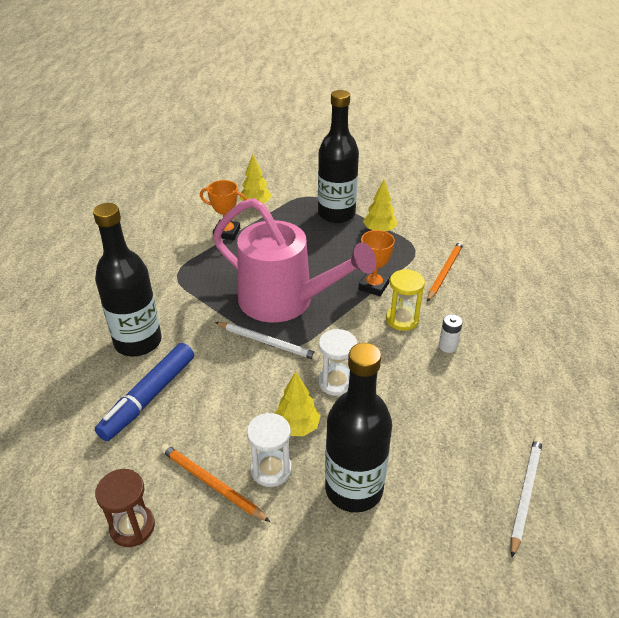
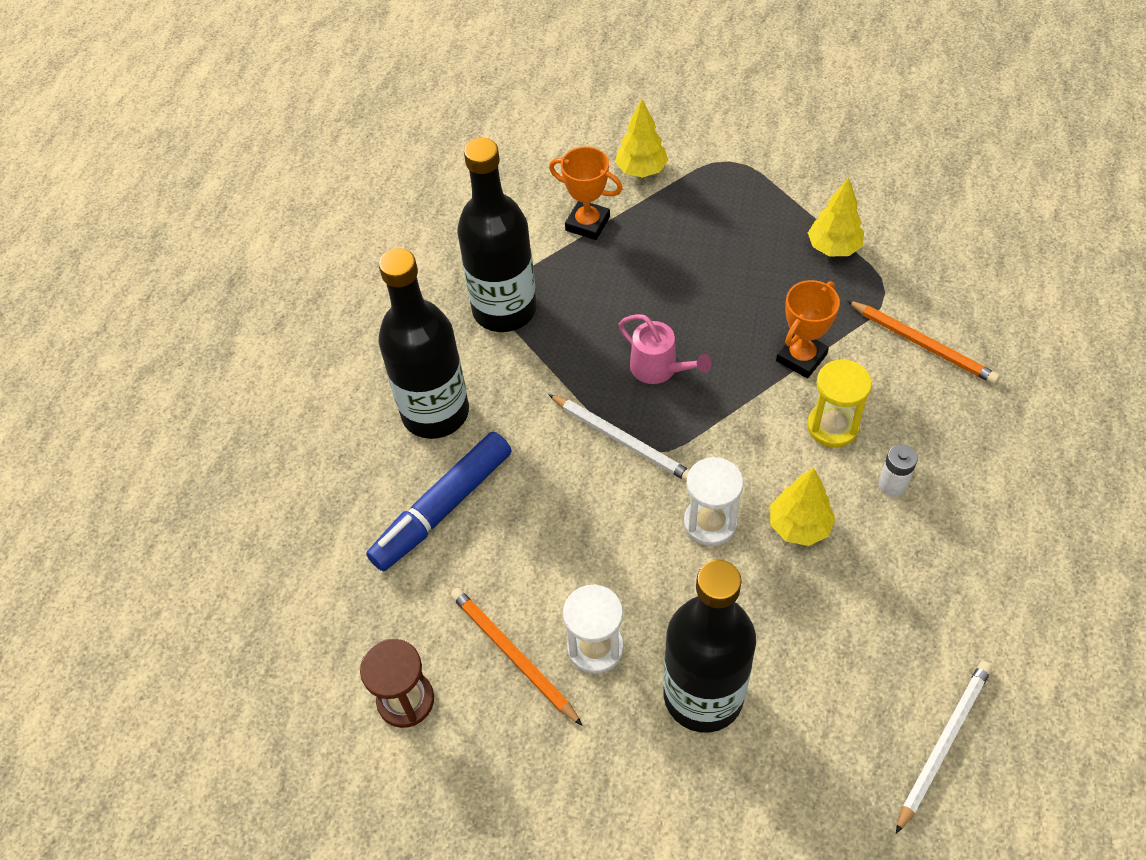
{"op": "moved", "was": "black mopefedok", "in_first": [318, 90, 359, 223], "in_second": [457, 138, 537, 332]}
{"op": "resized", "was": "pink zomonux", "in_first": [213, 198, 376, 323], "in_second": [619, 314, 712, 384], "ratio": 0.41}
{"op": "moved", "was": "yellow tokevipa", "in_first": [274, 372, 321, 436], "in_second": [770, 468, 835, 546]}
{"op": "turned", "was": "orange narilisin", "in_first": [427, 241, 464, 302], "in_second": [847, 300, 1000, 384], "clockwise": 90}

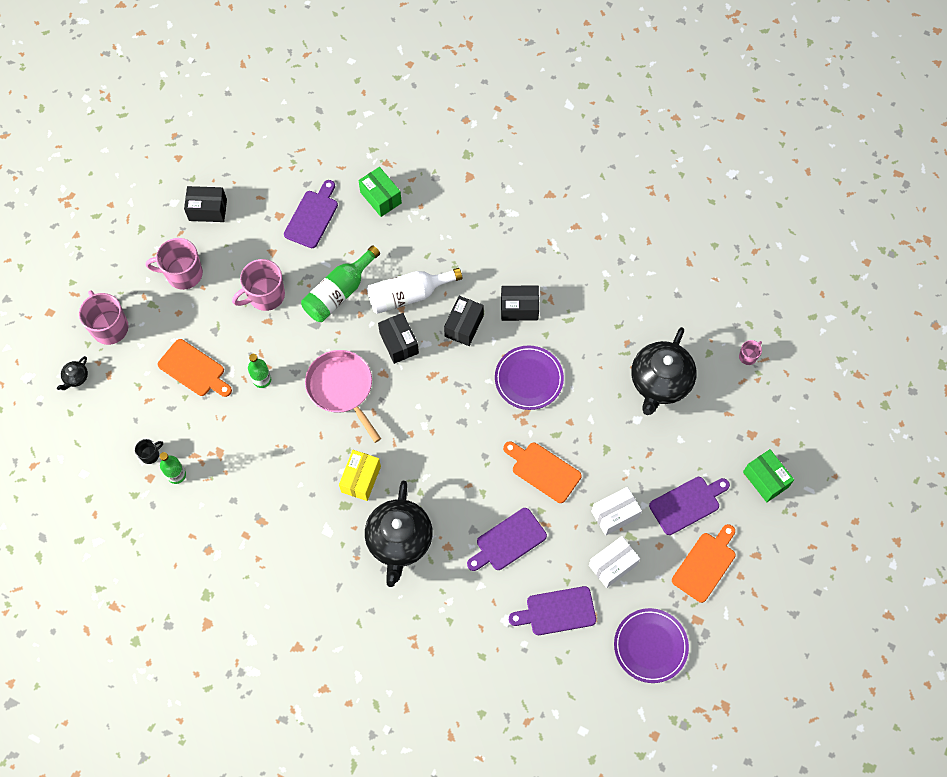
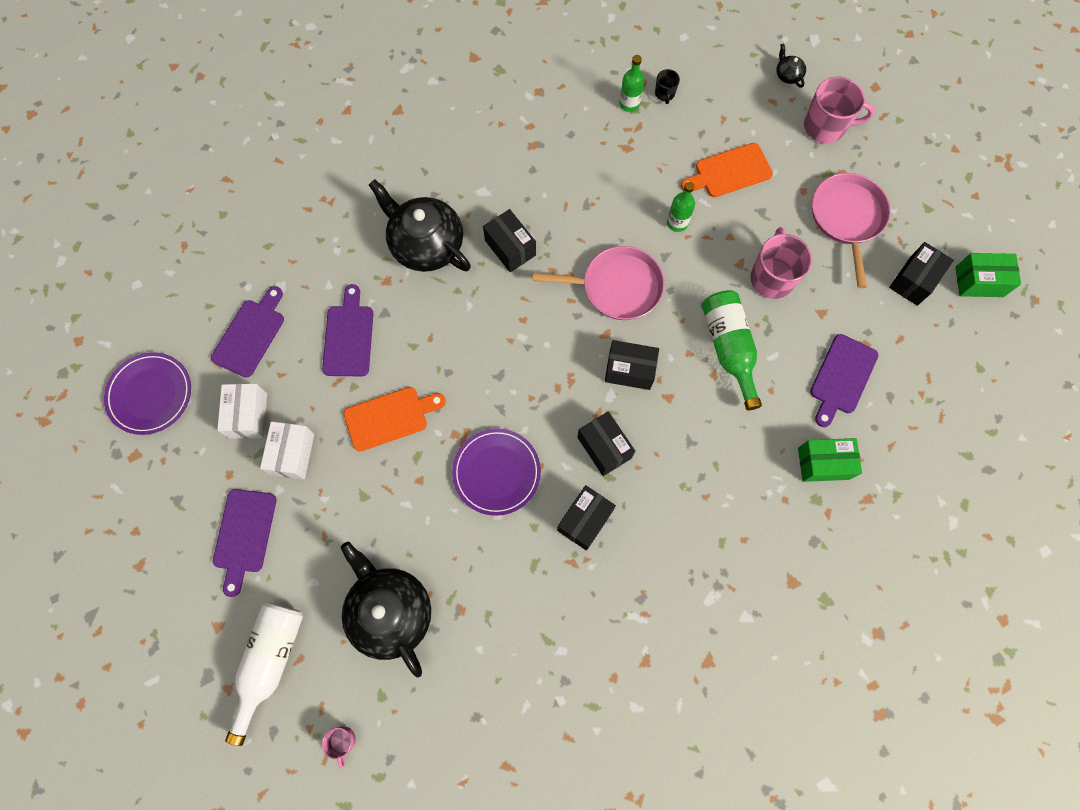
{"op": "moved", "was": "white mopefedok", "in_first": [367, 268, 462, 314], "in_second": [225, 602, 303, 746]}
{"op": "recoloured", "was": "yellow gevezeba", "now": "black gevezeba", "in_first": [339, 450, 381, 501], "in_second": [483, 209, 536, 272]}
{"op": "turned", "was": "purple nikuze", "in_first": [284, 180, 338, 248], "in_second": [810, 334, 879, 427], "clockwise": 60}
{"op": "replaced", "was": "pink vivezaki", "now": "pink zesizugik", "in_first": [146, 238, 203, 290], "in_second": [812, 173, 891, 288]}
{"op": "moved", "was": "green gevezeba", "in_first": [743, 449, 794, 502], "in_second": [955, 253, 1021, 297]}
{"op": "removed", "was": "orange nikuze", "in_first": [672, 524, 736, 603]}

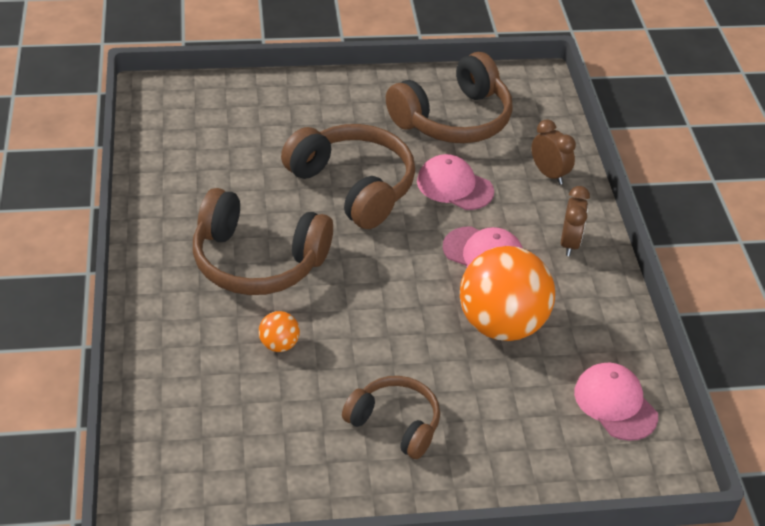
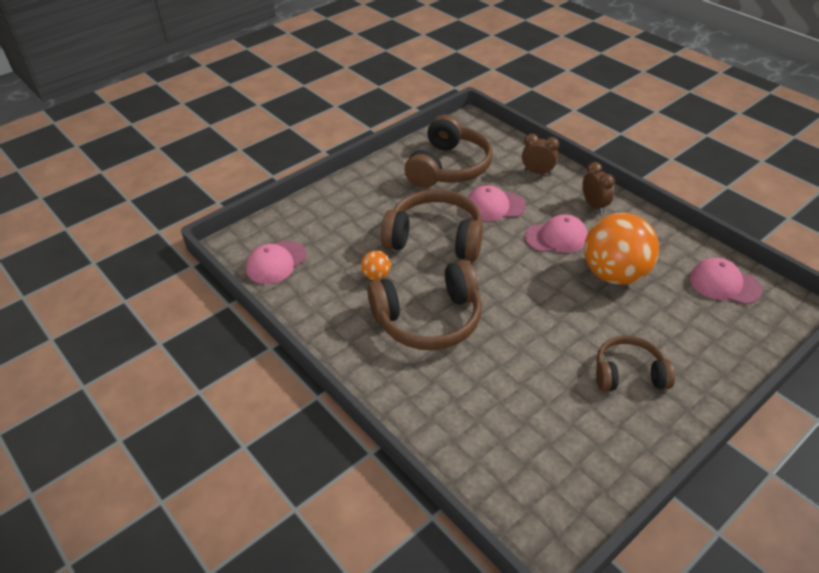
{"op": "added", "now": "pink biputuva", "in_second": [246, 241, 307, 284]}
{"op": "moved", "was": "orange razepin", "in_first": [259, 311, 300, 352], "in_second": [361, 251, 391, 280]}

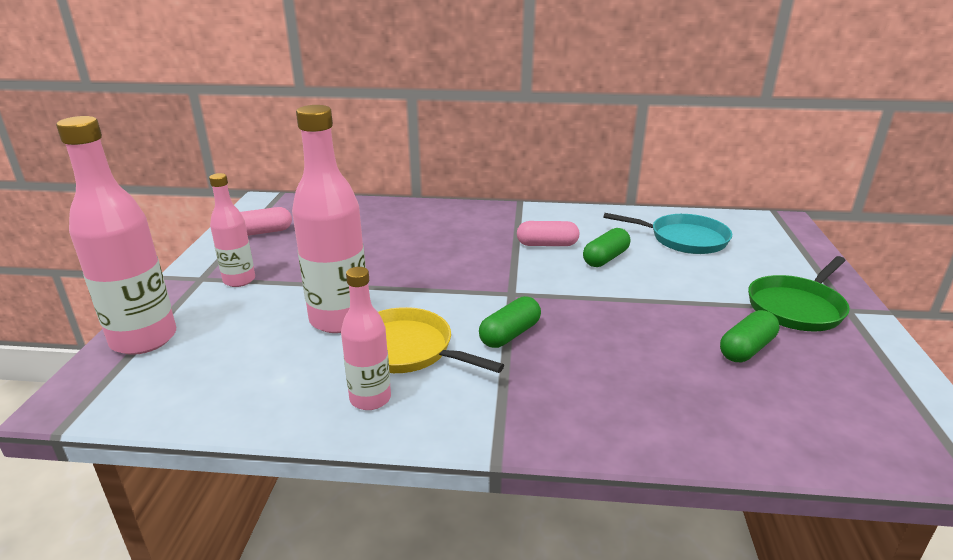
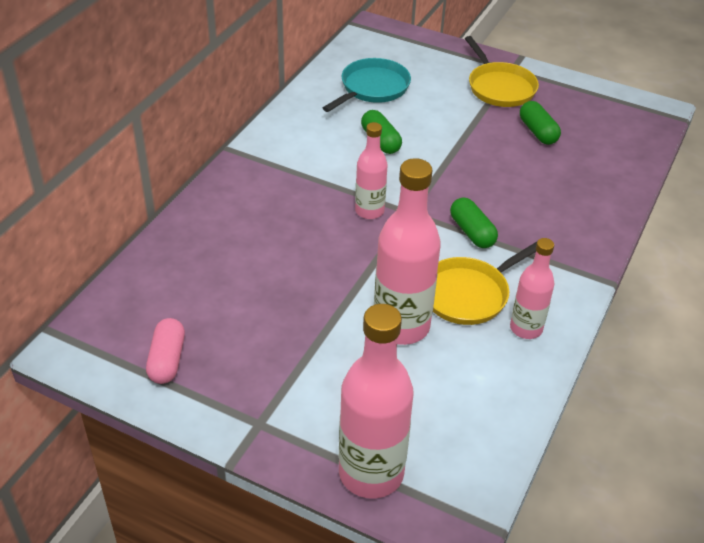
{"op": "moved", "was": "pink mopefedok", "in_first": [209, 173, 255, 287], "in_second": [355, 122, 388, 219]}
{"op": "recoloured", "was": "green zesizugik", "now": "yellow zesizugik", "in_first": [748, 256, 850, 331], "in_second": [465, 36, 539, 107]}
{"op": "removed", "was": "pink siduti", "in_first": [517, 221, 579, 246]}

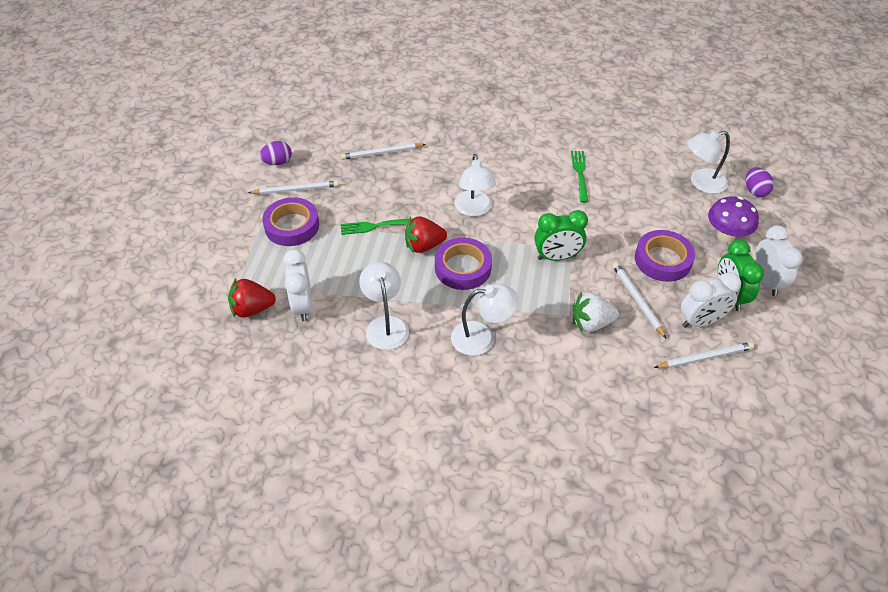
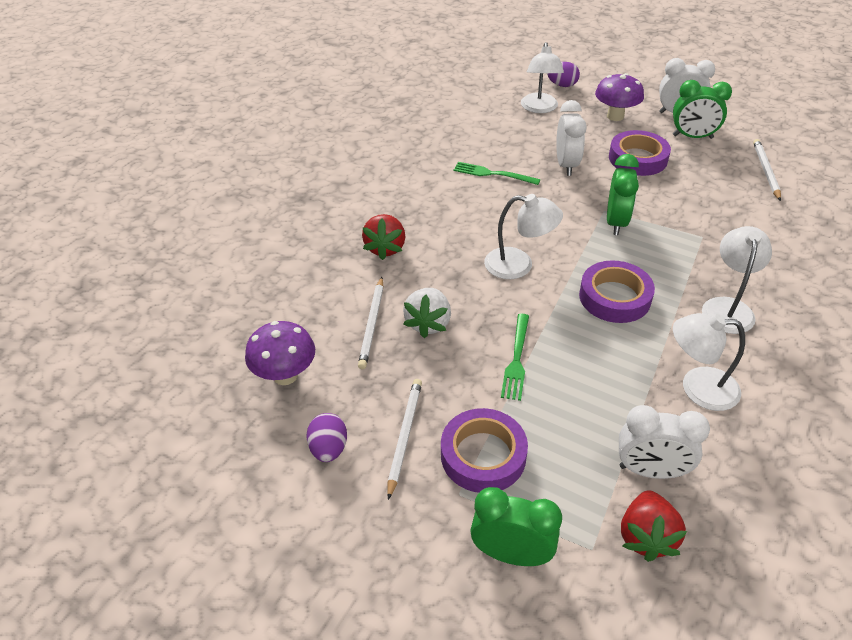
{"op": "added", "now": "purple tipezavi", "in_second": [245, 321, 315, 385]}
{"op": "moved", "was": "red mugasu", "in_first": [405, 217, 447, 253], "in_second": [362, 214, 406, 260]}
{"op": "moved", "was": "white mugasu", "in_first": [573, 291, 619, 332], "in_second": [403, 288, 451, 338]}
{"op": "added", "now": "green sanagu", "in_second": [470, 487, 562, 566]}
{"op": "moved", "was": "white sanagu", "in_first": [681, 272, 741, 328], "in_second": [556, 100, 587, 176]}
{"op": "removed", "was": "white narilisin", "in_first": [613, 262, 666, 338]}

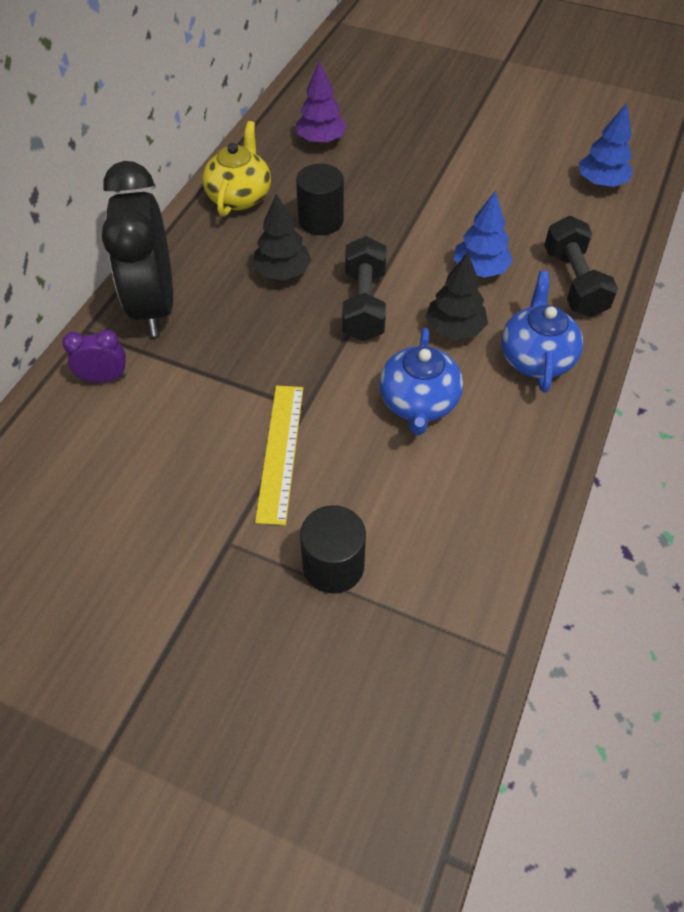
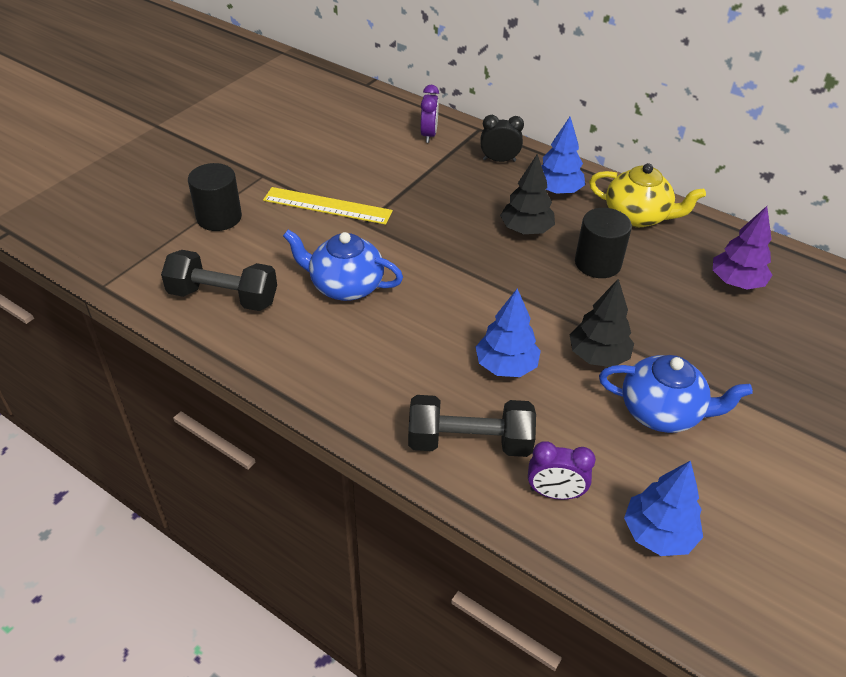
{"op": "moved", "was": "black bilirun", "in_first": [342, 236, 386, 341], "in_second": [161, 250, 277, 311]}
{"op": "resized", "was": "black sanagu", "in_first": [102, 161, 173, 336], "in_second": [481, 115, 524, 162], "ratio": 0.43}
{"op": "added", "now": "purple sanagu", "in_second": [528, 441, 596, 500]}
{"op": "added", "now": "blue tokevipa", "in_second": [541, 117, 585, 195]}
{"op": "moved", "was": "black tokevipa", "in_first": [425, 252, 488, 340], "in_second": [570, 279, 634, 367]}
{"op": "moved", "was": "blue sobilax", "in_first": [501, 271, 583, 393], "in_second": [599, 355, 753, 433]}

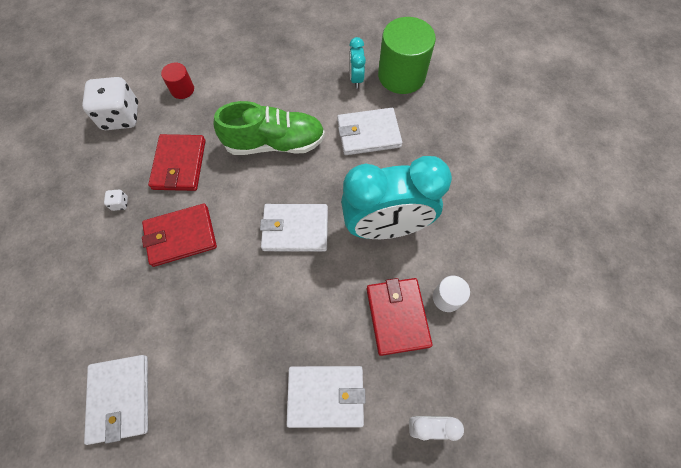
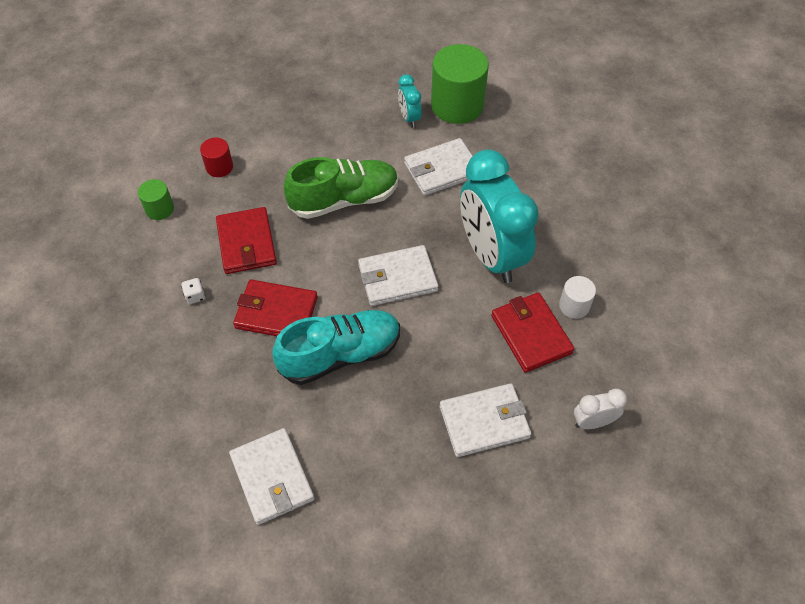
{"op": "replaced", "was": "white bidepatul", "now": "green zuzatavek", "in_first": [82, 77, 138, 130], "in_second": [138, 179, 174, 220]}
{"op": "turned", "was": "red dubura", "in_first": [142, 204, 217, 267], "in_second": [233, 279, 318, 336], "clockwise": 45}
{"op": "added", "now": "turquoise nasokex", "in_second": [272, 310, 400, 385]}
{"op": "turned", "was": "turquoise sanagu", "in_first": [341, 156, 452, 239], "in_second": [460, 149, 539, 283], "clockwise": 90}

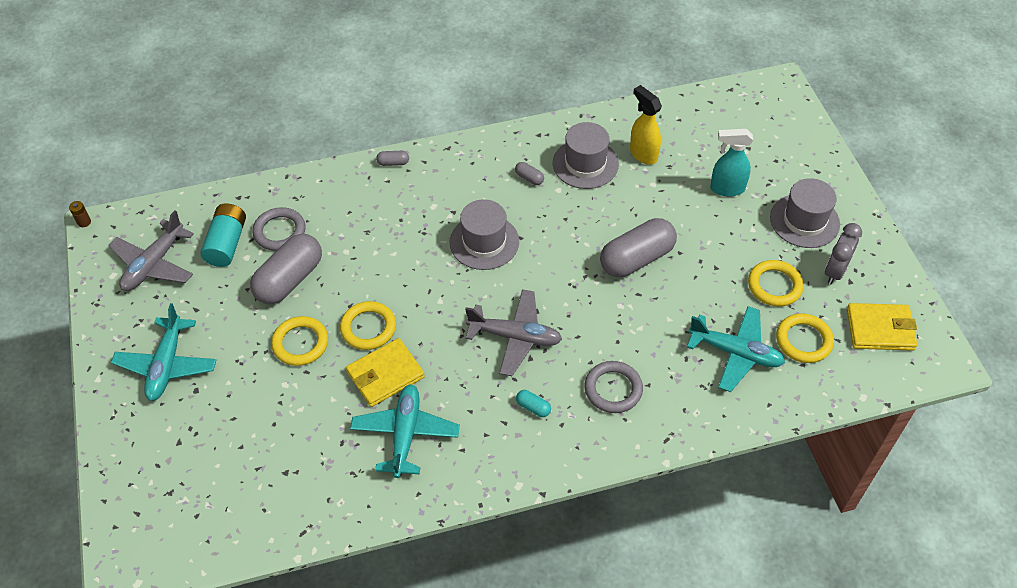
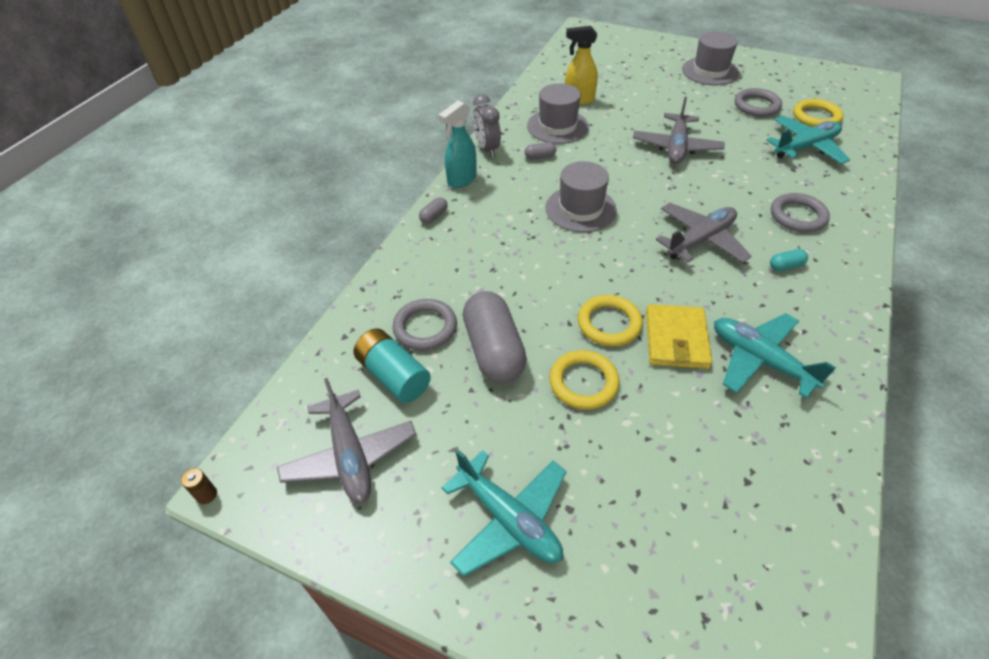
{"op": "moved", "was": "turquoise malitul", "in_first": [710, 129, 753, 197], "in_second": [438, 101, 477, 188]}
{"op": "moved", "was": "grey sanagu", "in_first": [825, 223, 862, 284], "in_second": [473, 94, 501, 157]}
{"op": "replaced", "was": "grey siduti", "now": "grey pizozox", "in_first": [600, 218, 677, 277], "in_second": [633, 97, 725, 164]}
{"op": "recoloured", "was": "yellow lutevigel", "now": "grey lutevigel", "in_first": [748, 260, 804, 306], "in_second": [735, 88, 782, 117]}
{"op": "removed", "was": "yellow dubura", "in_first": [847, 303, 917, 351]}

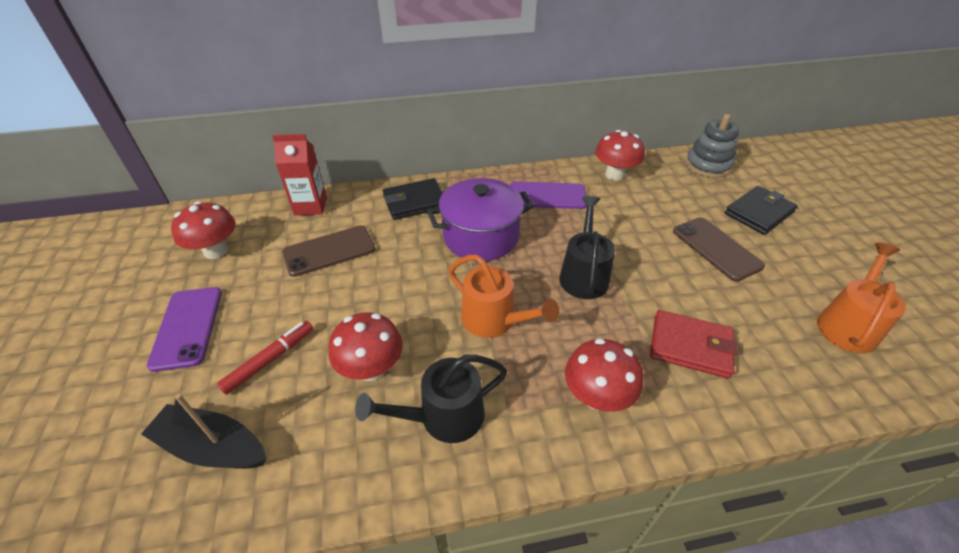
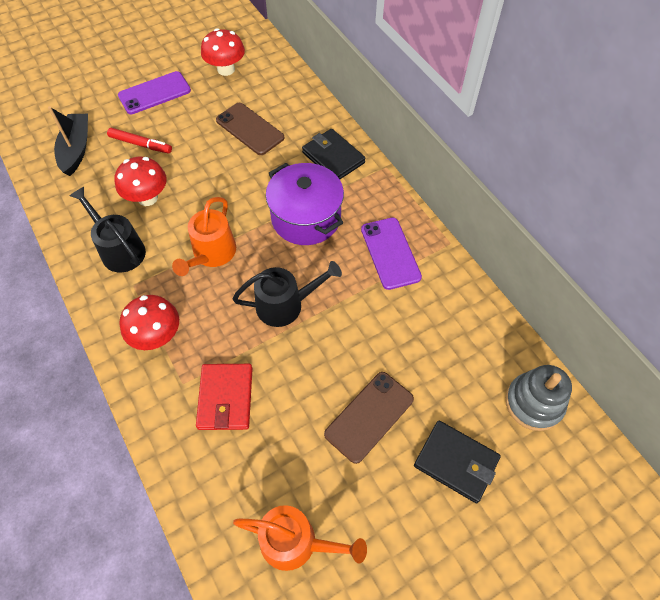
{"op": "removed", "was": "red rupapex", "in_first": [272, 134, 327, 216]}
{"op": "removed", "was": "red tipezavi", "in_first": [595, 130, 645, 180]}

